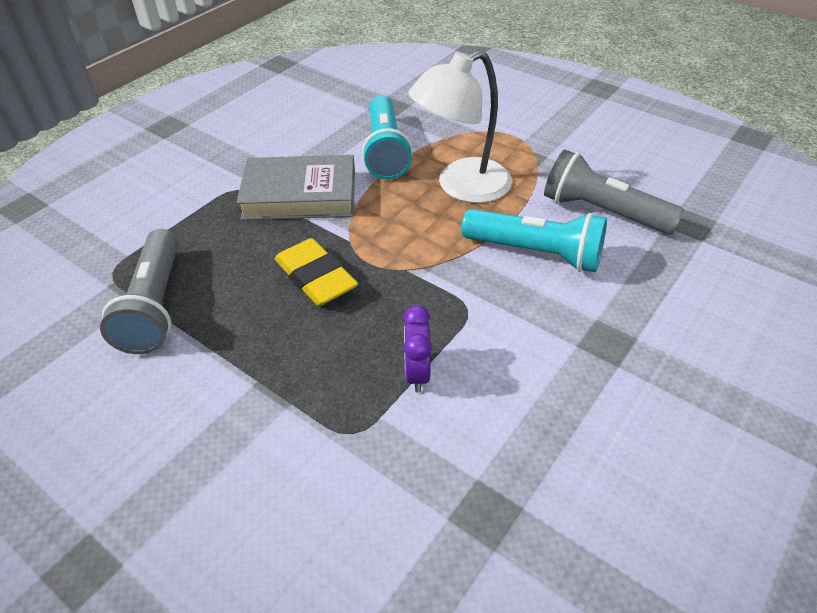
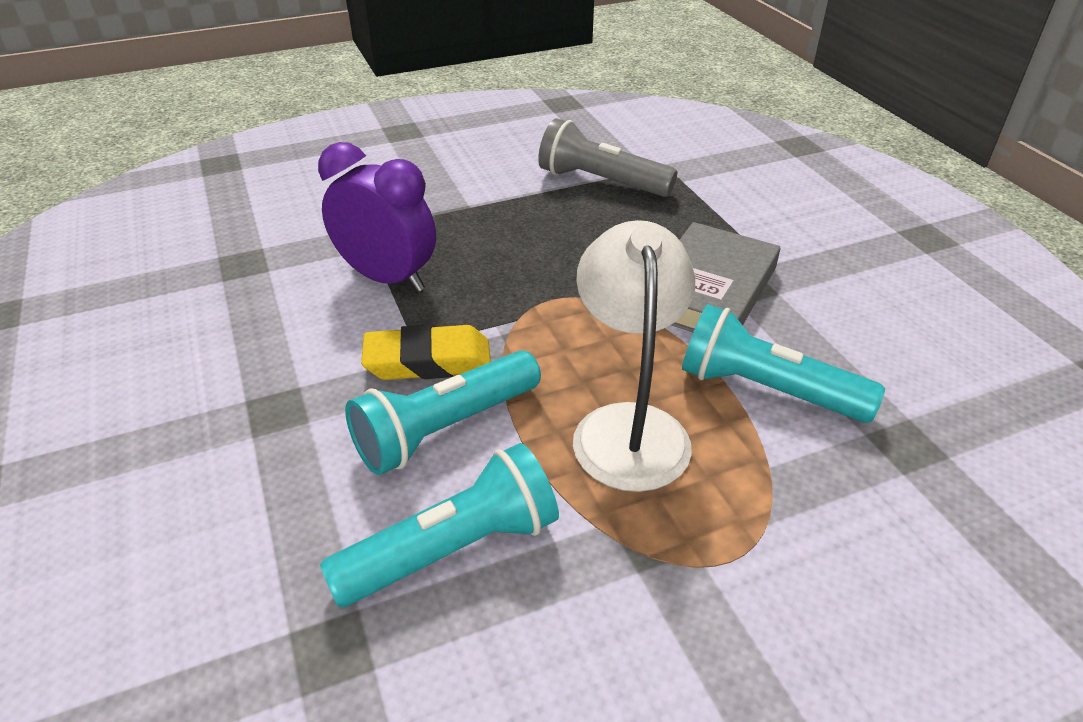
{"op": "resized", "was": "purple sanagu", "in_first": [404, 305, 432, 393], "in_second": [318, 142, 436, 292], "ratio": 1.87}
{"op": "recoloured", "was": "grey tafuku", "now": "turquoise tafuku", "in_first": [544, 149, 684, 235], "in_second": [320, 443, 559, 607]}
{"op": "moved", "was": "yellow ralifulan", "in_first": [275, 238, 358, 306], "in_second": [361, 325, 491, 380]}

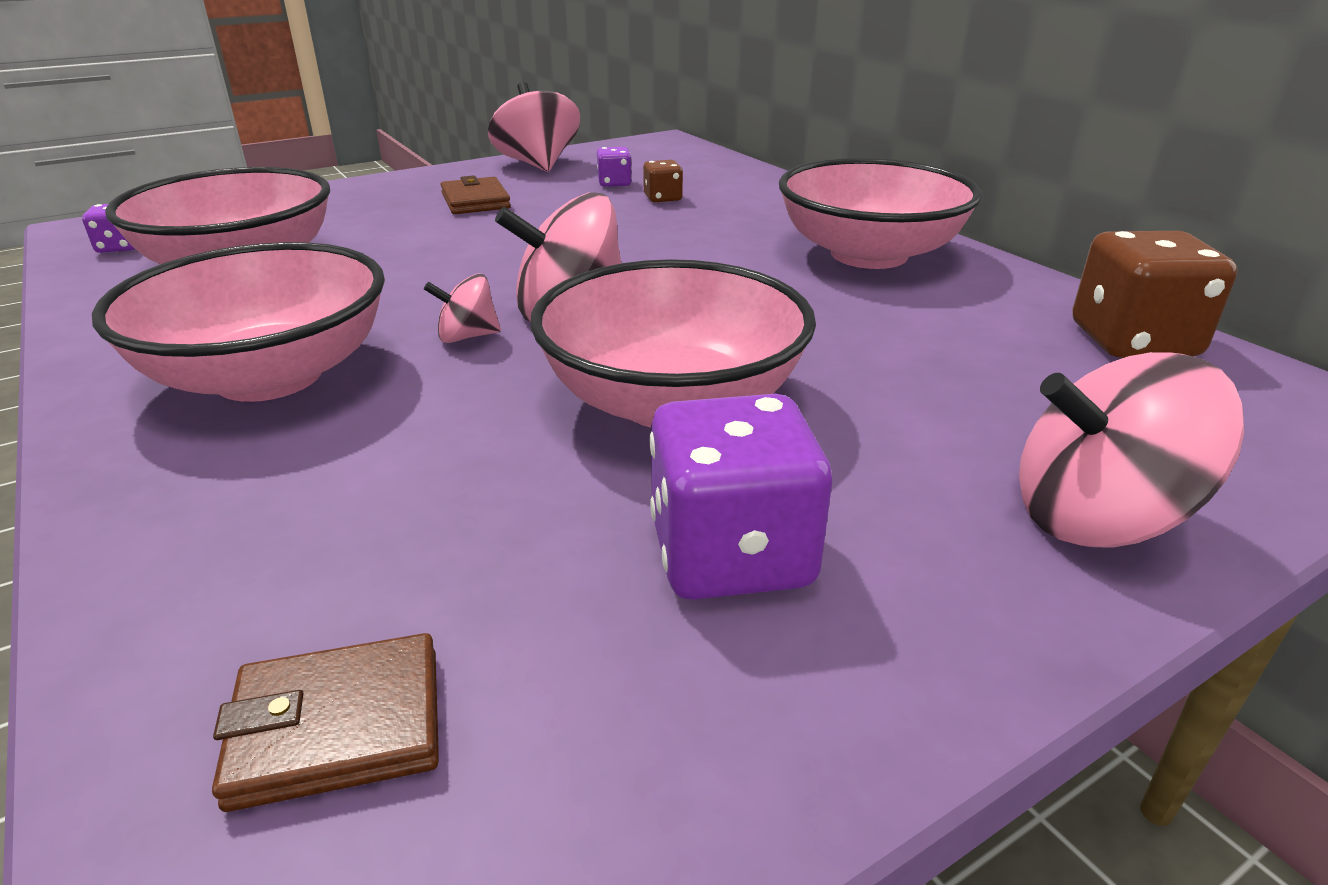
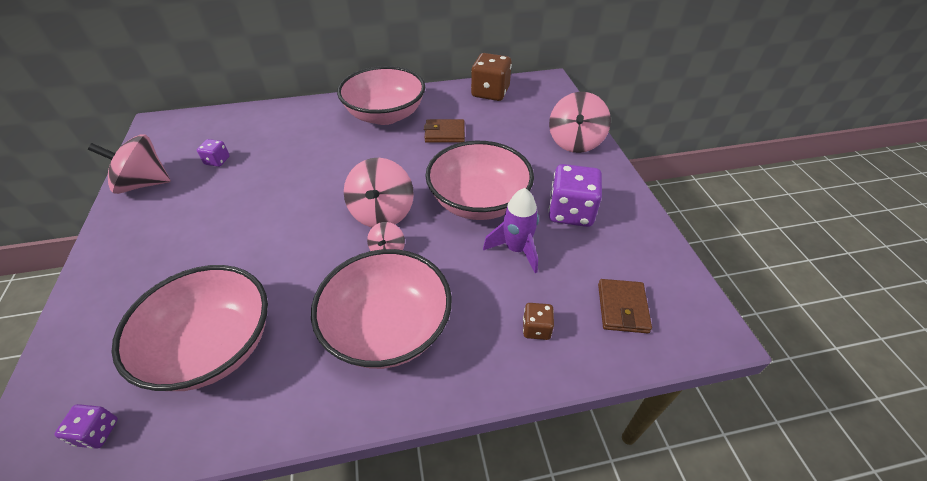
{"op": "moved", "was": "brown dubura", "in_first": [440, 175, 511, 214], "in_second": [424, 119, 465, 143]}
{"op": "added", "now": "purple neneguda", "in_second": [483, 188, 539, 273]}
{"op": "moved", "was": "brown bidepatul", "in_first": [643, 160, 683, 202], "in_second": [523, 303, 554, 340]}

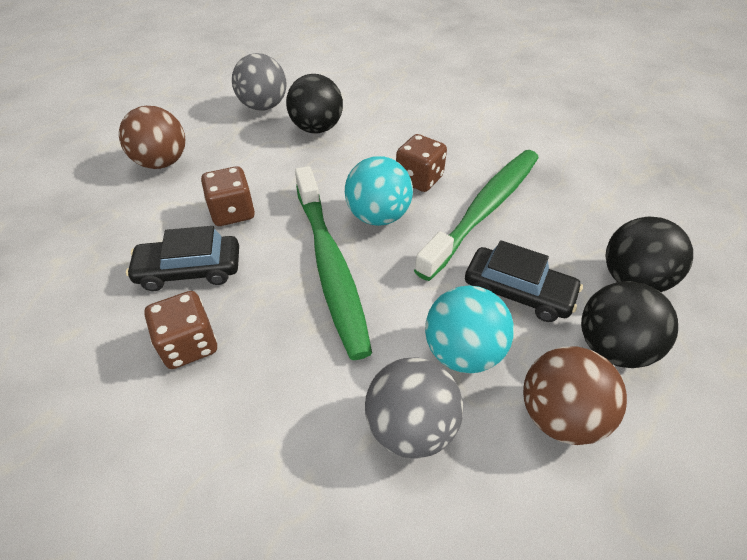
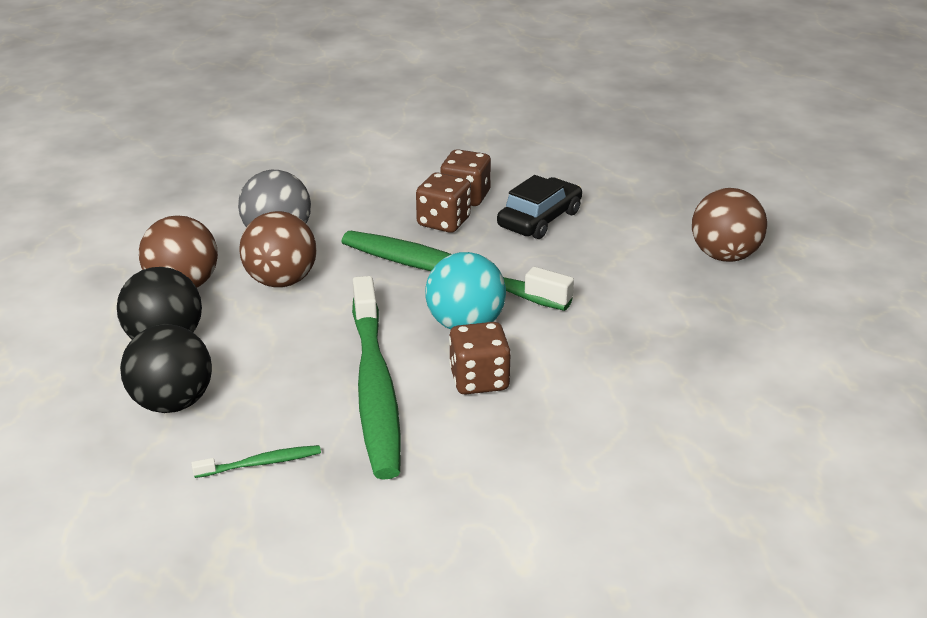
{"op": "added", "now": "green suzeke", "in_second": [191, 445, 321, 478]}
{"op": "recoloured", "was": "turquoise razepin", "now": "brown razepin", "in_first": [425, 285, 514, 373], "in_second": [239, 211, 317, 288]}
{"op": "moved", "was": "brown bidepatul", "in_first": [201, 166, 255, 226], "in_second": [416, 172, 471, 233]}
{"op": "removed", "was": "grey razepin", "in_first": [232, 53, 287, 110]}
{"op": "removed", "was": "black razepin", "in_first": [286, 74, 343, 133]}
{"op": "removed", "was": "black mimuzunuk", "in_first": [465, 240, 583, 322]}

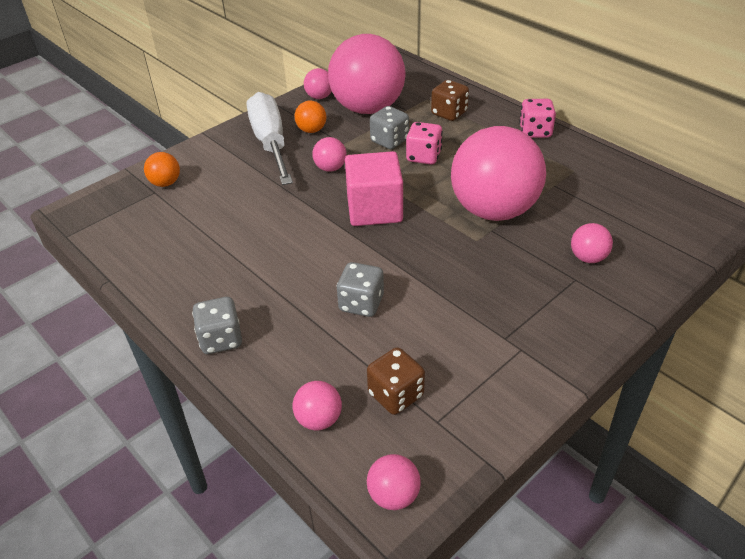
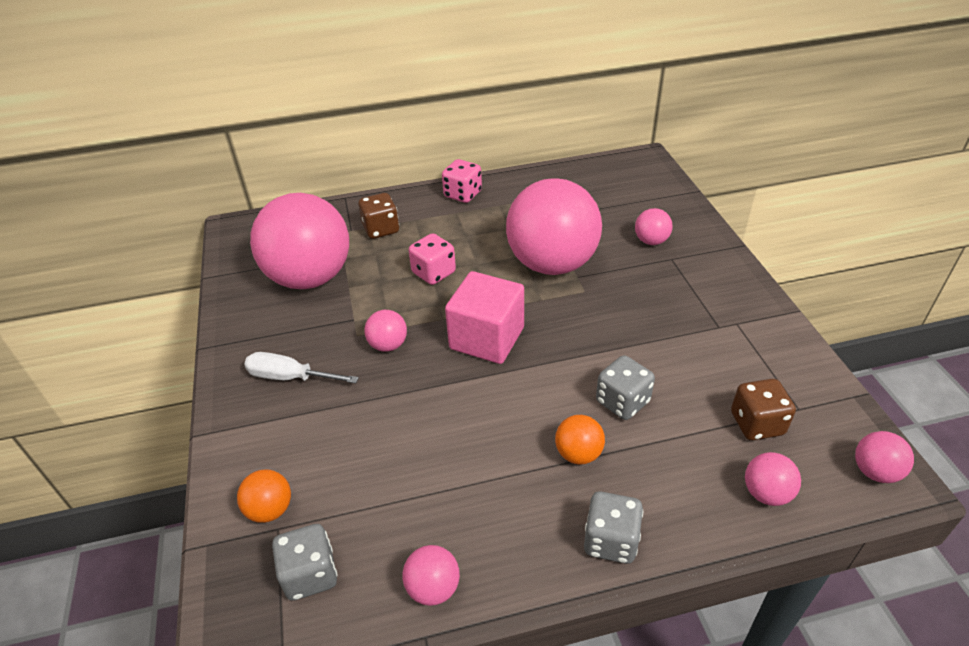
{"op": "resized", "was": "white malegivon", "in_first": [247, 92, 293, 185], "in_second": [244, 352, 359, 383], "ratio": 0.58}
{"op": "moved", "was": "grey bidepatul", "in_first": [370, 106, 409, 149], "in_second": [272, 524, 338, 601]}
{"op": "moved", "was": "pink razepin", "in_first": [304, 68, 332, 99], "in_second": [402, 545, 460, 606]}
{"op": "moved", "was": "orange razepin", "in_first": [295, 101, 327, 133], "in_second": [555, 415, 605, 465]}

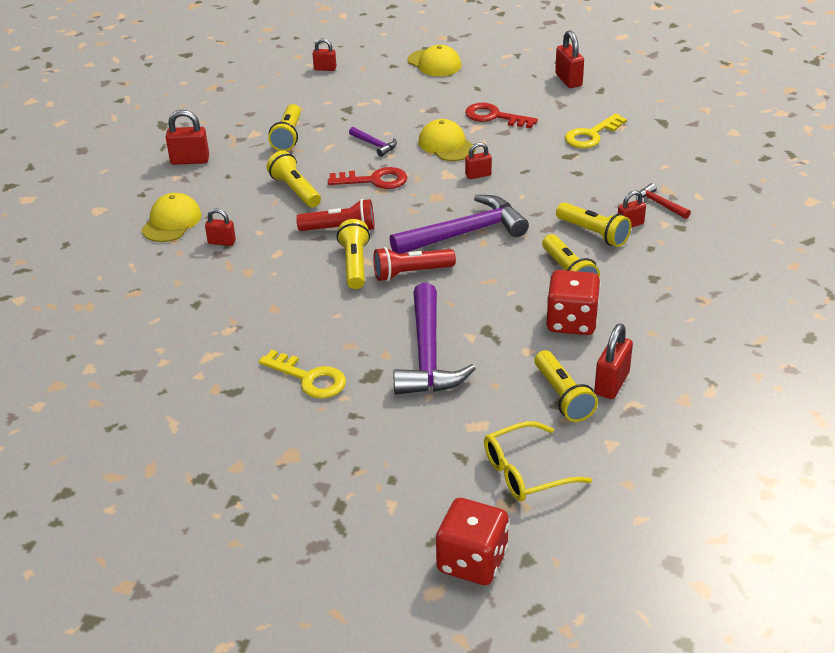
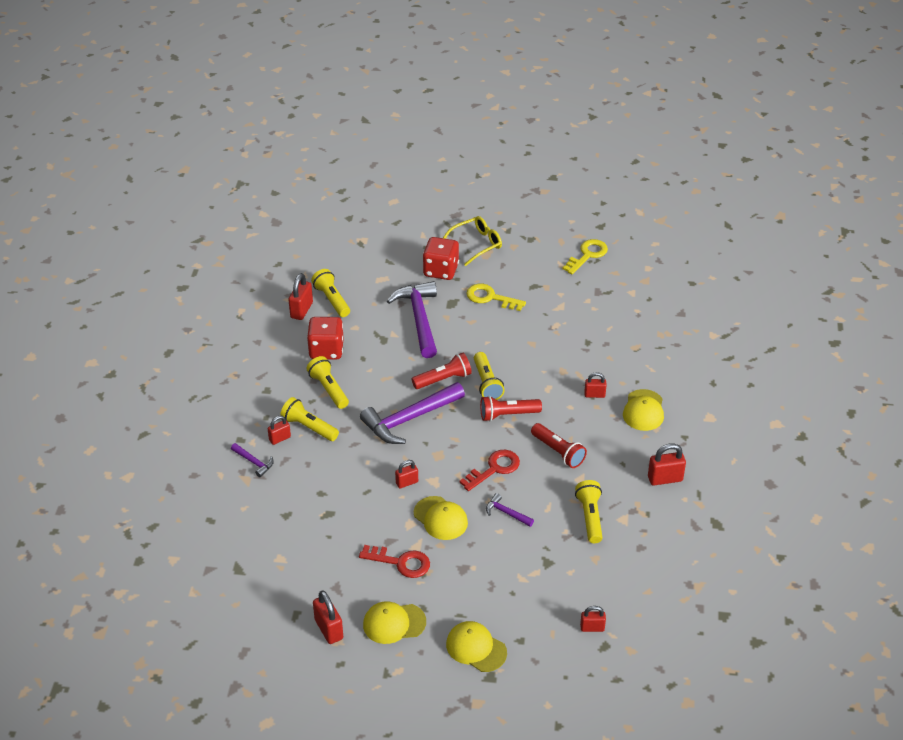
{"op": "recoloured", "was": "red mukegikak", "now": "purple mukegikak", "in_first": [636, 183, 691, 219], "in_second": [231, 443, 274, 477]}
{"op": "added", "now": "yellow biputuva", "in_second": [363, 601, 426, 644]}
{"op": "moved", "was": "red bidepatul", "in_first": [436, 498, 509, 585], "in_second": [423, 237, 459, 280]}
{"op": "moved", "was": "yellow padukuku", "in_first": [484, 421, 592, 502], "in_second": [443, 216, 502, 266]}
{"op": "turned", "was": "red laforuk", "in_first": [328, 167, 407, 189], "in_second": [460, 450, 520, 491], "clockwise": 150}
{"op": "recoloured", "was": "yellow tafuku", "now": "red tafuku", "in_first": [267, 151, 321, 207], "in_second": [531, 423, 587, 468]}
{"op": "moved", "was": "yellow laforuk", "in_first": [565, 113, 627, 148], "in_second": [562, 239, 608, 275]}

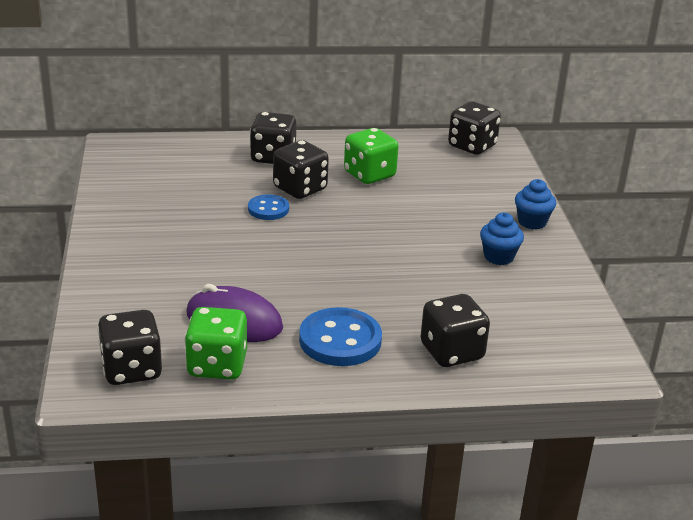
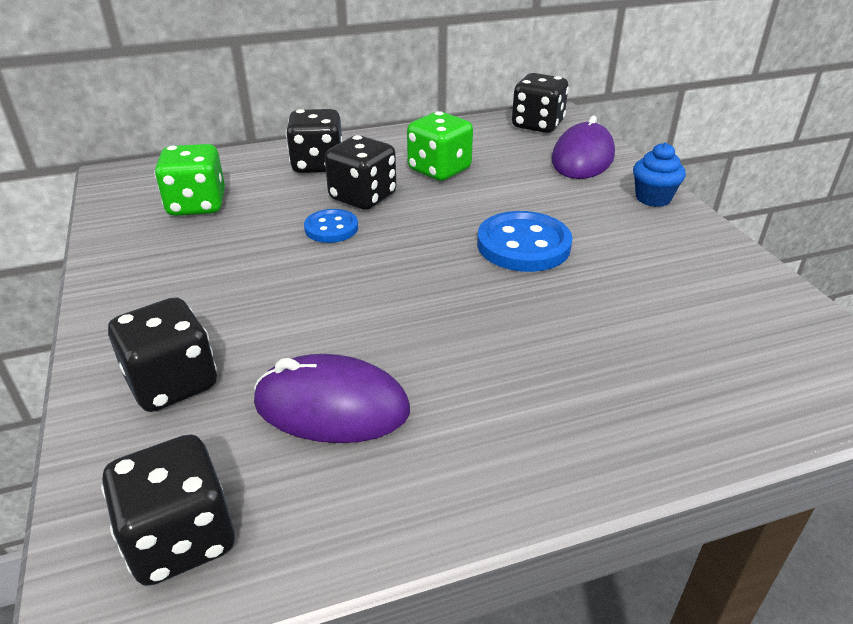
{"op": "moved", "was": "black bidepatul", "in_first": [421, 294, 490, 367], "in_second": [108, 297, 217, 412]}
{"op": "moved", "was": "green bidepatul", "in_first": [184, 307, 247, 380], "in_second": [154, 144, 225, 216]}
{"op": "moved", "was": "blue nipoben", "in_first": [299, 307, 382, 366], "in_second": [477, 211, 573, 272]}
{"op": "added", "now": "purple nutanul", "in_second": [551, 116, 615, 179]}
{"op": "removed", "was": "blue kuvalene", "in_first": [480, 213, 524, 265]}

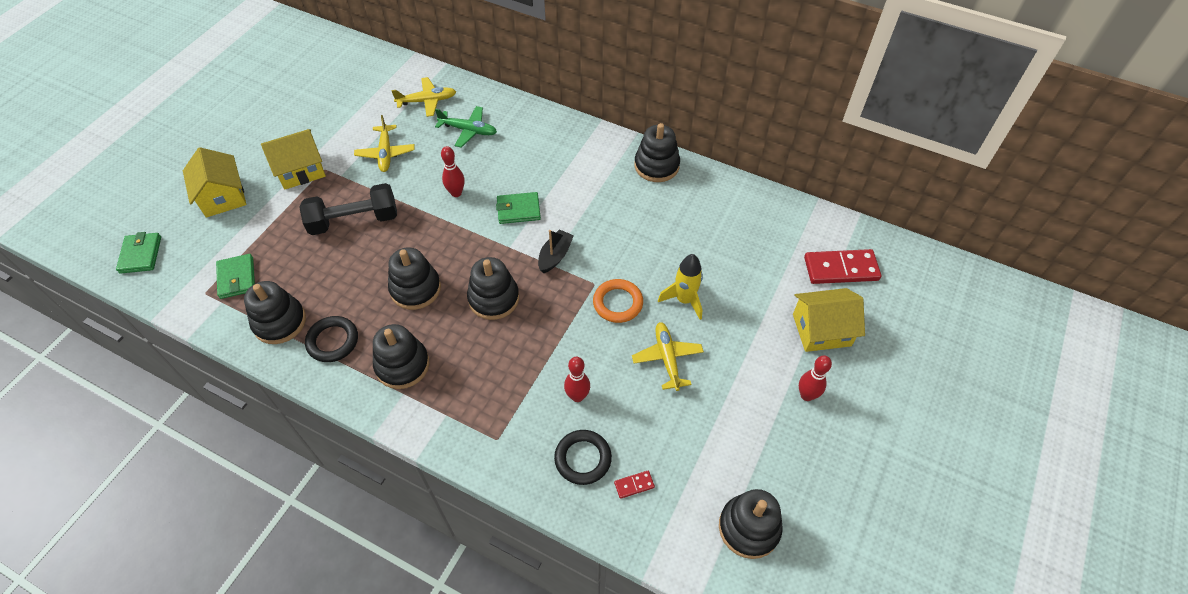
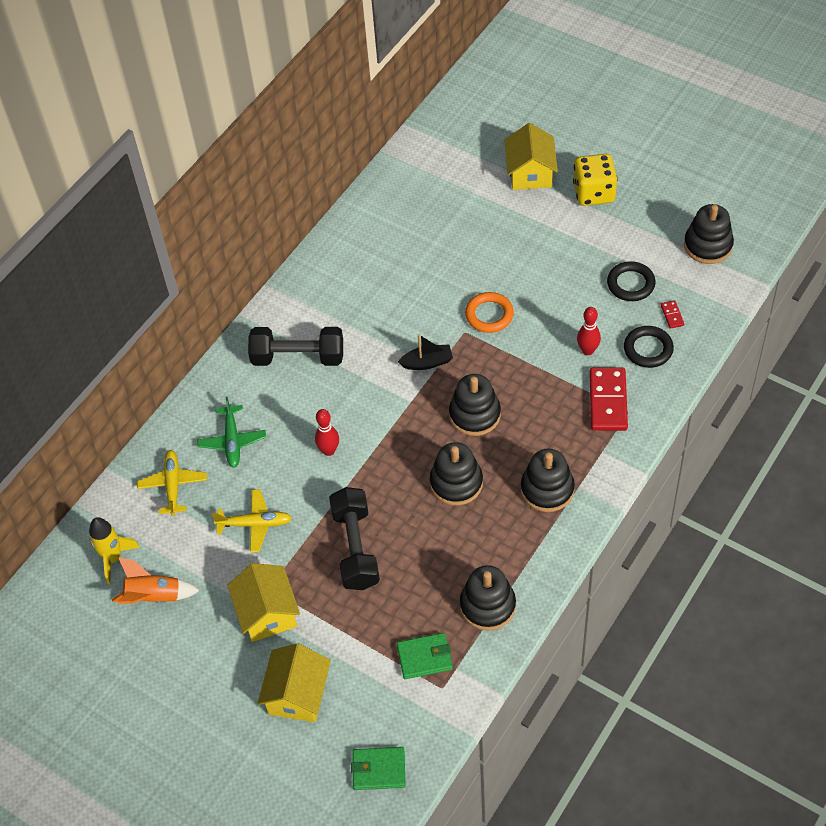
{"op": "moved", "was": "yellow neneguda", "in_first": [658, 254, 703, 320], "in_second": [89, 517, 140, 584]}
{"op": "added", "now": "orange neneguda", "in_second": [112, 557, 200, 604]}
{"op": "turned", "was": "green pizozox", "in_first": [435, 106, 497, 148], "in_second": [197, 397, 266, 468], "clockwise": 150}
{"op": "added", "now": "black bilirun", "in_second": [248, 327, 343, 366]}
{"op": "turned", "was": "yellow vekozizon", "in_first": [183, 147, 247, 218], "in_second": [257, 643, 331, 722], "clockwise": -60}
{"op": "turned", "was": "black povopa", "in_first": [538, 229, 574, 273], "in_second": [398, 334, 453, 370], "clockwise": 135}
{"op": "replaced", "was": "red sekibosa", "now": "yellow bidepatul", "in_first": [799, 355, 832, 401], "in_second": [573, 154, 618, 206]}
{"op": "moved", "was": "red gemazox", "in_first": [804, 249, 881, 284], "in_second": [589, 367, 628, 431]}
{"op": "moved", "was": "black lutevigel", "in_first": [305, 316, 358, 362], "in_second": [607, 261, 656, 301]}
{"op": "removed", "was": "green dubura", "in_first": [496, 192, 541, 224]}
{"op": "removed", "was": "yellow pizozox", "in_first": [632, 322, 704, 391]}
{"op": "removed", "was": "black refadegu", "in_first": [635, 123, 680, 182]}

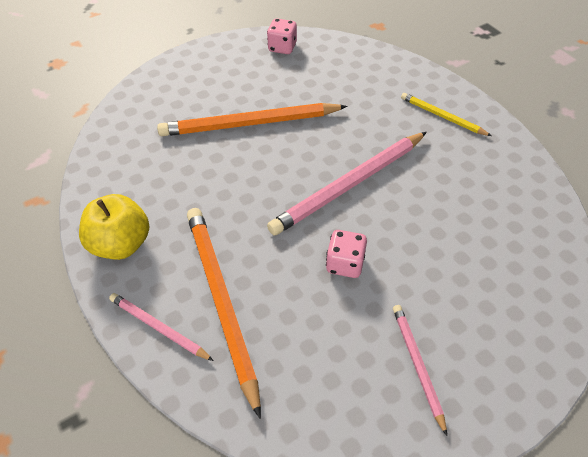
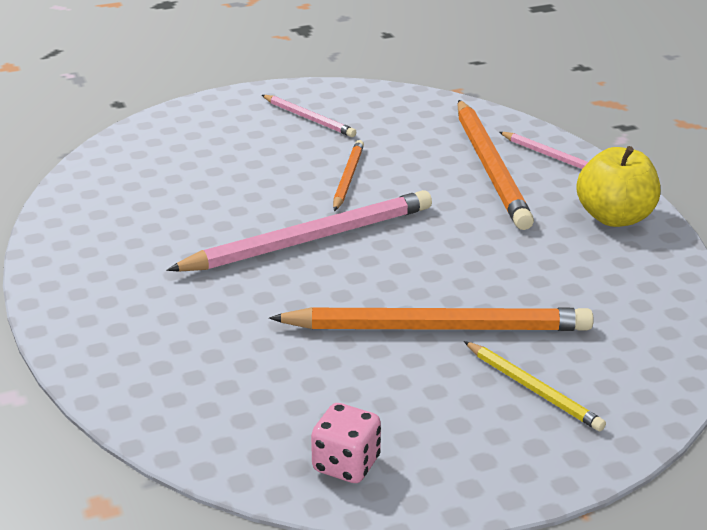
{"op": "turned", "was": "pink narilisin", "in_first": [393, 305, 447, 436], "in_second": [262, 95, 356, 137], "clockwise": -45}
{"op": "replaced", "was": "pink bidepatul", "now": "orange narilisin", "in_first": [326, 230, 367, 278], "in_second": [333, 140, 364, 211]}
{"op": "moved", "was": "yellow narilisin", "in_first": [401, 93, 491, 136], "in_second": [464, 341, 606, 431]}

